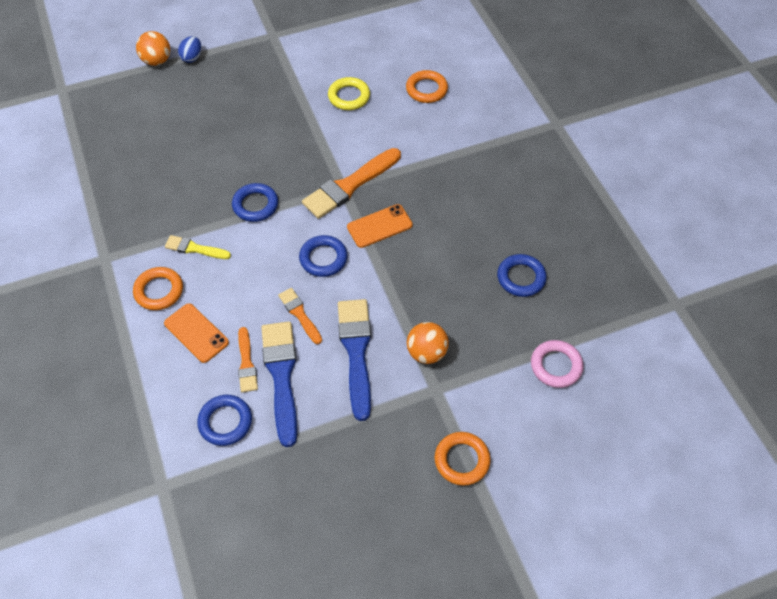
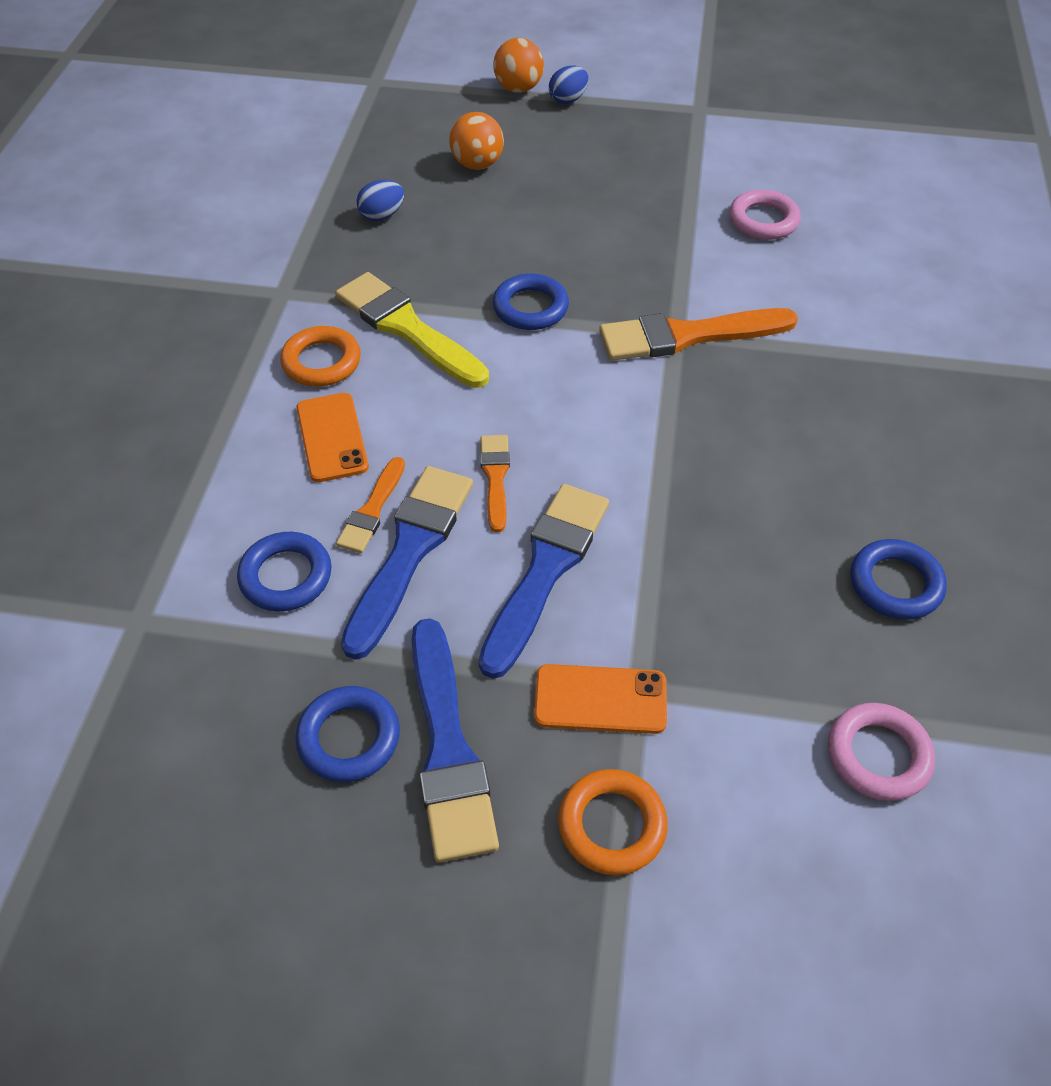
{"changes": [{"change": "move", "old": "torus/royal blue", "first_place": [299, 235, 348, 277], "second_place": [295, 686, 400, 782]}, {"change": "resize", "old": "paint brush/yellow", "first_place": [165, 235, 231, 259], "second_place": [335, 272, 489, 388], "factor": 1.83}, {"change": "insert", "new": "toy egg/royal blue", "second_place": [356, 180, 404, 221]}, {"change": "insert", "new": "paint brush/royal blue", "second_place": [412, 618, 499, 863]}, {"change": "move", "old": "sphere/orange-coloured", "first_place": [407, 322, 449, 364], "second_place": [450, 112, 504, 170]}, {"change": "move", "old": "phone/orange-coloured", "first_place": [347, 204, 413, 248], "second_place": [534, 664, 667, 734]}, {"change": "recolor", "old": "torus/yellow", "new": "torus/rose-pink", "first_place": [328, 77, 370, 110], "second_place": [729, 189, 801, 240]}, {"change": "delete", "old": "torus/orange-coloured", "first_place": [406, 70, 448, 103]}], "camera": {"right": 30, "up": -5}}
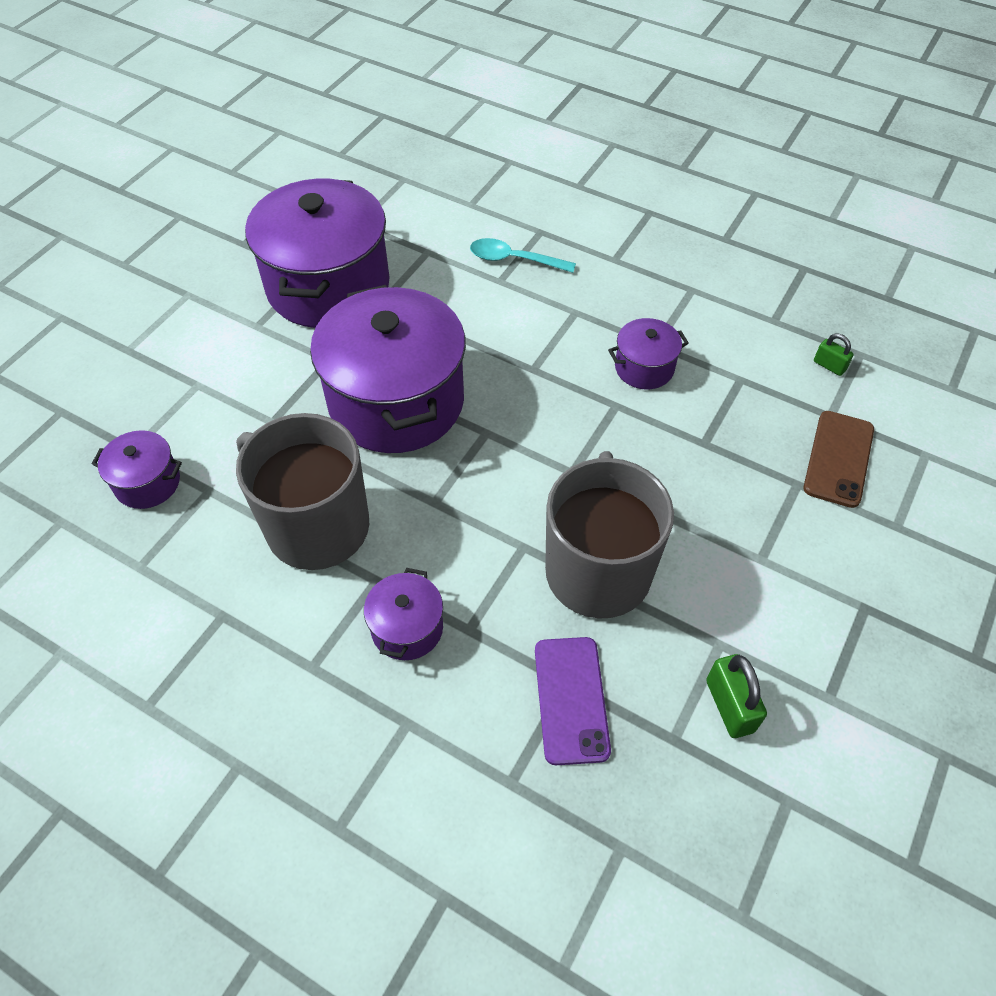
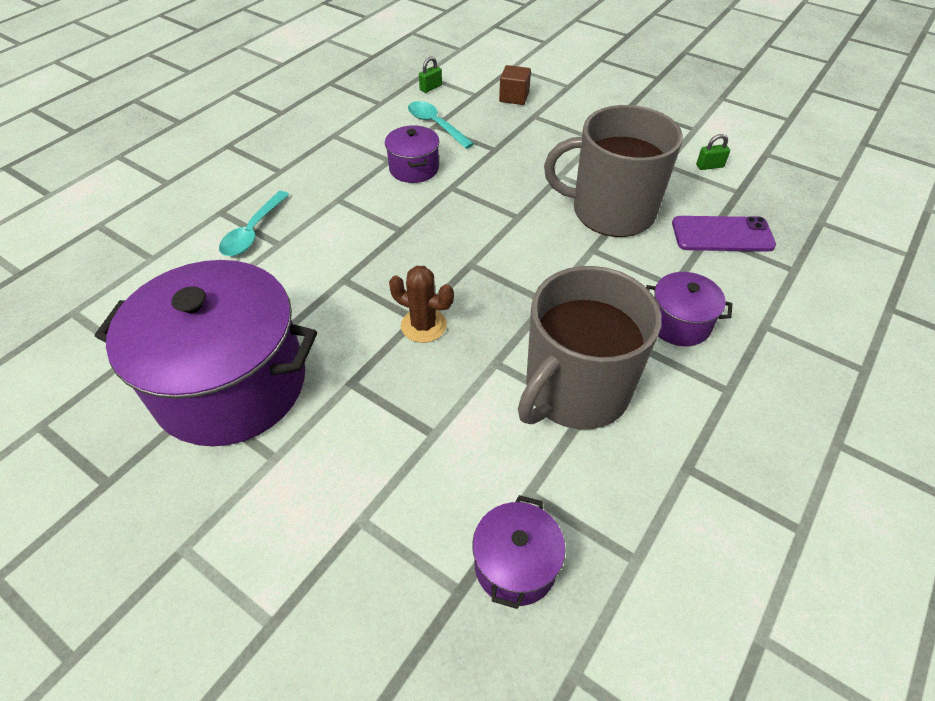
{"changes": [{"change": "replace", "old": "stockpot/royal purple", "new": "cactus/russet", "first_place": [310, 285, 466, 453], "second_place": [389, 266, 454, 343]}, {"change": "insert", "new": "teaspoon/aqua", "second_place": [408, 101, 474, 149]}, {"change": "replace", "old": "phone/russet", "new": "solid cube/russet", "first_place": [804, 411, 874, 508], "second_place": [499, 65, 531, 105]}, {"change": "resize", "old": "lock/green", "first_place": [706, 654, 767, 738], "second_place": [696, 134, 730, 170], "factor": 0.61}], "camera": {"right": -85, "up": -5}}
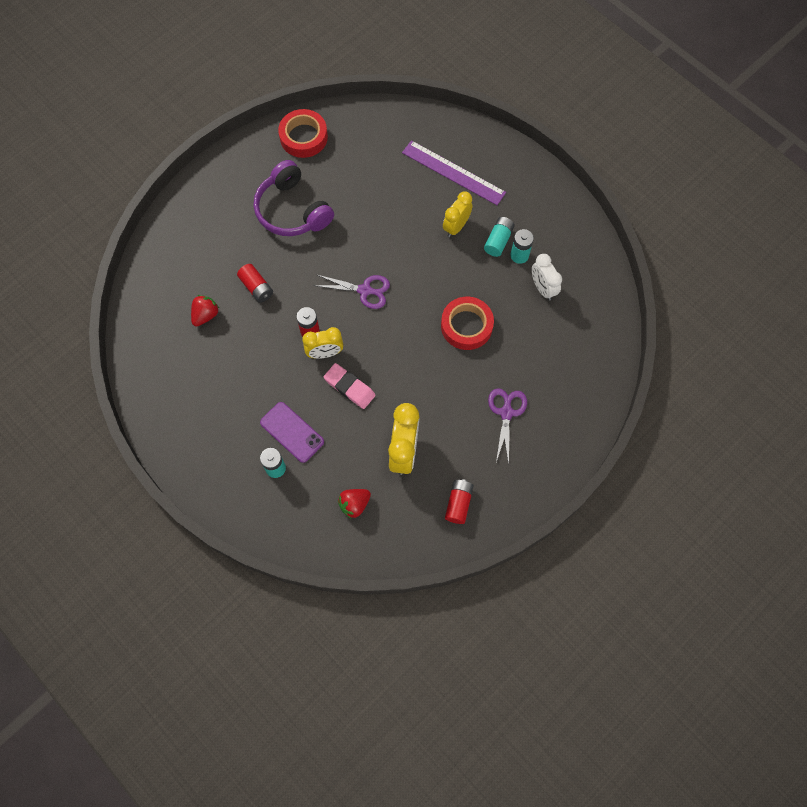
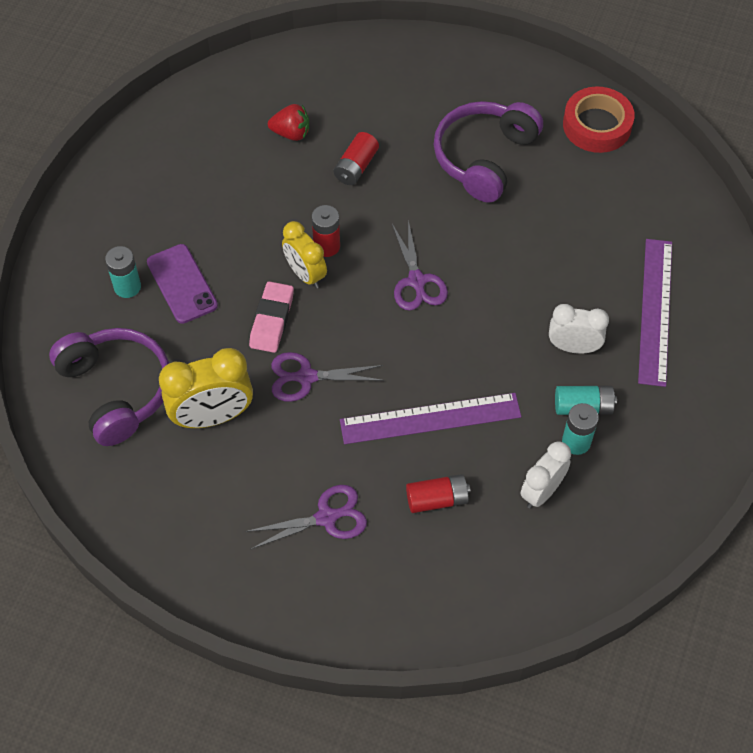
{"changes": [{"change": "replace", "old": "strawberry/scarlet", "new": "headphones/royal purple", "first_place": [338, 489, 371, 519], "second_place": [49, 328, 169, 446]}, {"change": "rotate", "old": "phone/royal purple", "first_place": [260, 402, 324, 463], "second_place": [147, 244, 218, 324], "degrees": -45}, {"change": "insert", "new": "pair of scissors/royal purple", "second_place": [271, 352, 384, 402]}, {"change": "replace", "old": "sticky tape/scarlet", "new": "ruler/royal purple", "first_place": [441, 297, 494, 350], "second_place": [340, 393, 521, 444]}, {"change": "move", "old": "battery/scarlet", "first_place": [445, 479, 474, 524], "second_place": [406, 474, 471, 513]}, {"change": "recolor", "old": "clock/yellow", "new": "clock/pure white", "first_place": [443, 192, 473, 237], "second_place": [549, 304, 609, 354]}], "camera": {"right": 65, "up": -10}}
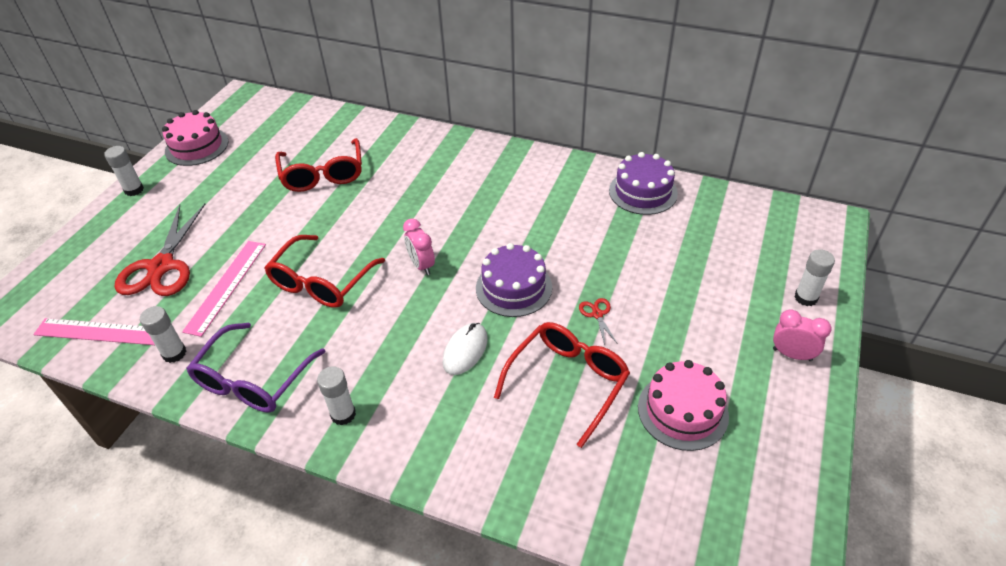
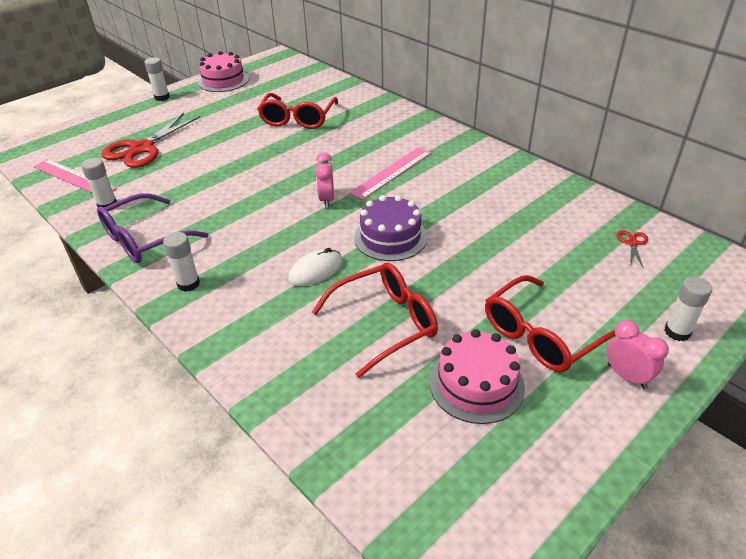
{"changes": [{"change": "move", "old": "ruler/rose-pink", "first_place": [182, 241, 266, 337], "second_place": [349, 147, 432, 200]}, {"change": "move", "old": "spectacles/scarlet", "first_place": [264, 235, 385, 308], "second_place": [485, 275, 616, 372]}, {"change": "move", "old": "pair of scissors/scarlet", "first_place": [579, 298, 617, 345], "second_place": [617, 230, 648, 269]}, {"change": "delete", "old": "cake/royal purple", "first_place": [609, 152, 678, 215]}], "camera": {"right": 25, "up": -5}}
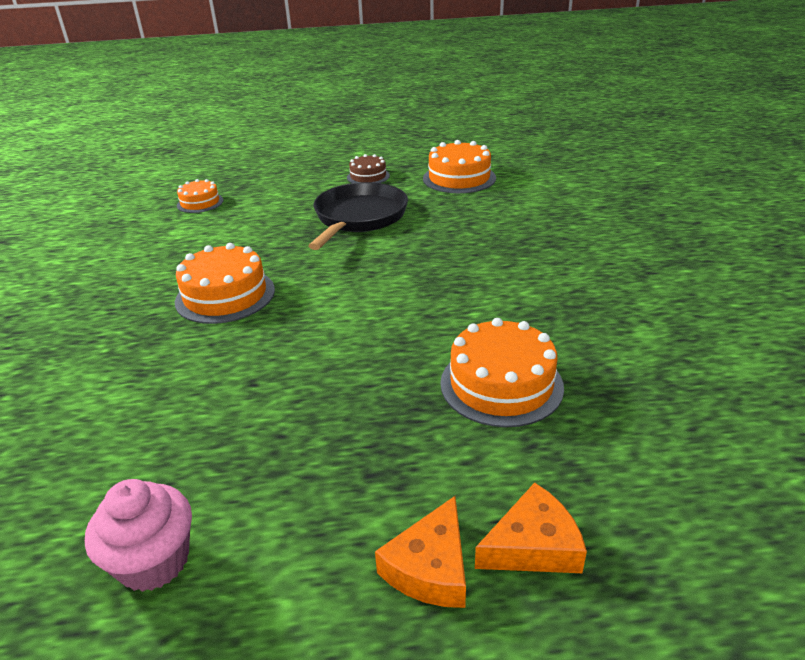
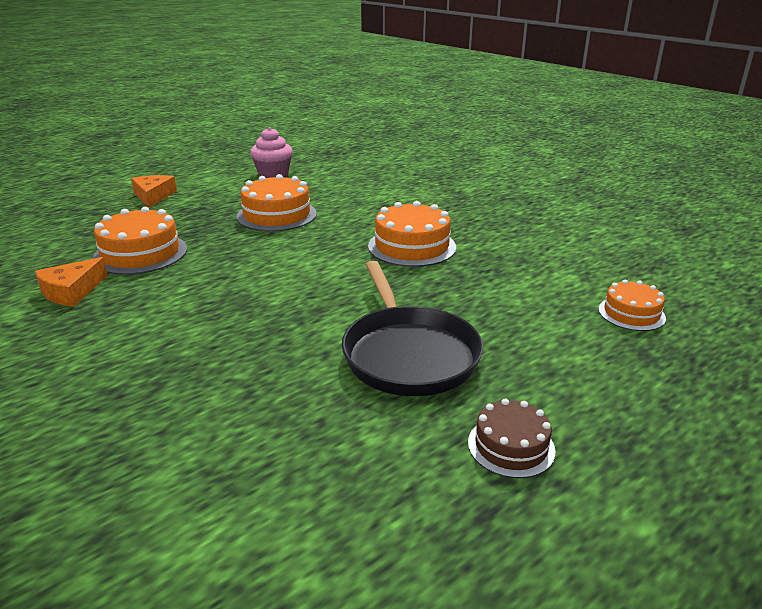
{"changes": [{"change": "move", "old": "piece of cheese/orange-coloured", "first_place": [475, 483, 587, 573], "second_place": [35, 257, 108, 307]}, {"change": "move", "old": "cake/orange-coloured", "first_place": [423, 140, 496, 193], "second_place": [237, 174, 317, 231]}], "camera": {"right": 145, "up": -5}}
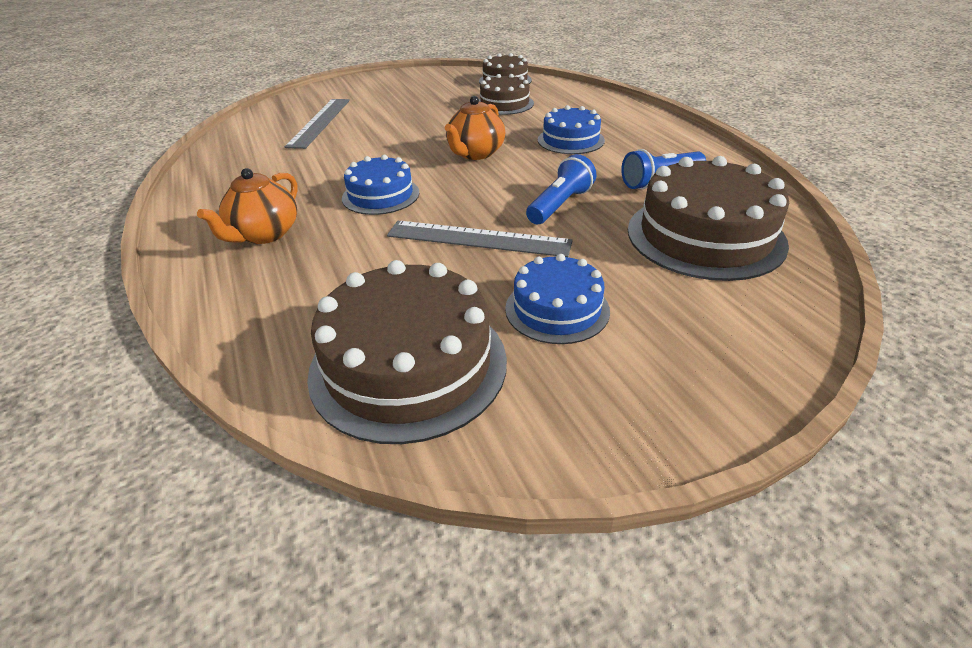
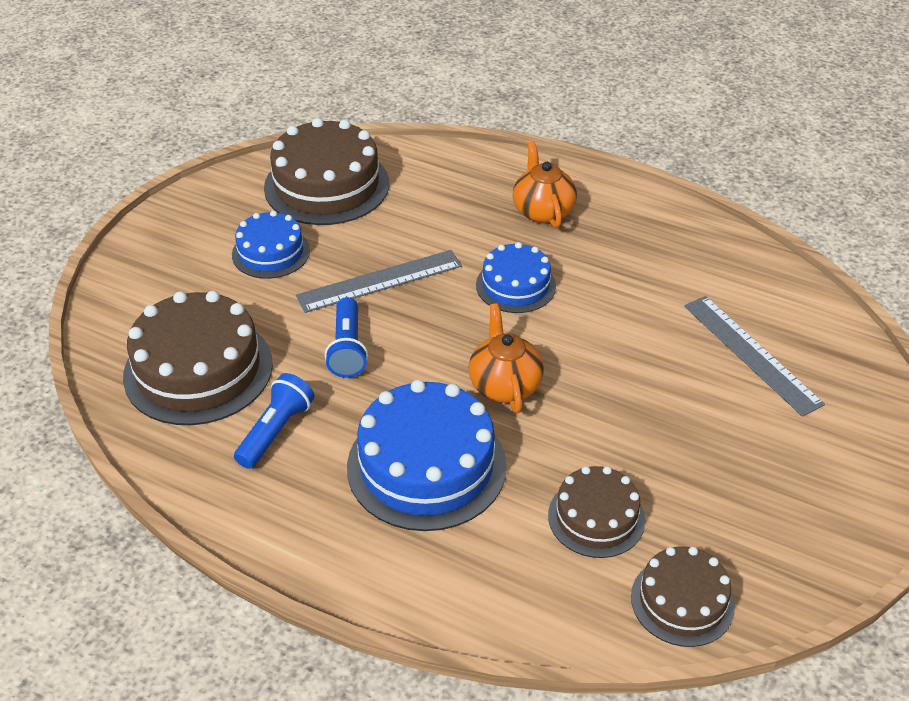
{"changes": [{"change": "resize", "old": "cake/royal blue", "first_place": [538, 105, 605, 154], "second_place": [347, 380, 507, 531], "factor": 1.71}], "camera": {"right": 140, "up": 5}}
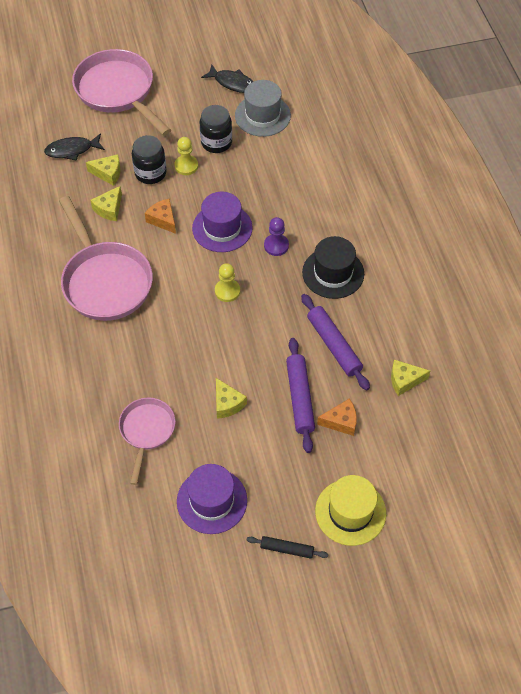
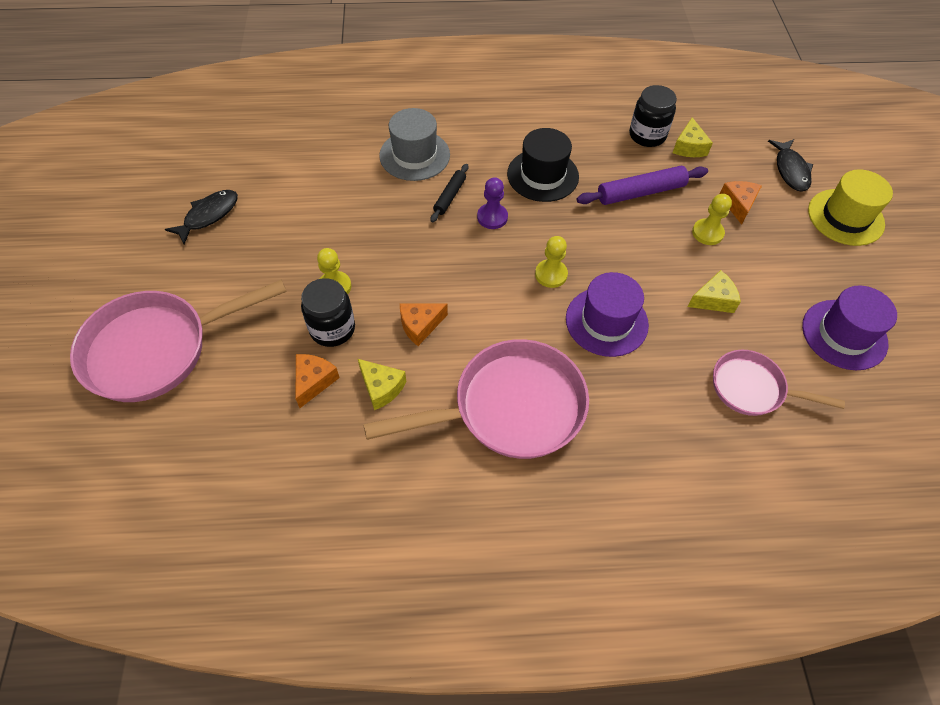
{"changes": [{"change": "recolor", "old": "piece of cheese/yellow", "new": "piece of cheese/orange-coloured", "first_place": [86, 154, 121, 186], "second_place": [295, 354, 340, 408]}, {"change": "move", "old": "tall hat/gray", "first_place": [235, 80, 291, 137], "second_place": [379, 108, 450, 181]}, {"change": "move", "old": "dough roller/jet-black", "first_place": [247, 536, 328, 559], "second_place": [430, 164, 468, 223]}, {"change": "move", "old": "tall hat/royal purple", "first_place": [192, 192, 253, 252], "second_place": [566, 272, 649, 357]}, {"change": "move", "old": "jar/jet-black", "first_place": [200, 105, 232, 153], "second_place": [629, 85, 677, 147]}, {"change": "replace", "old": "dough roller/royal purple", "new": "game pawn/yellow", "first_place": [286, 338, 315, 453], "second_place": [692, 194, 732, 245]}, {"change": "move", "old": "fish figure/jet-black", "first_place": [44, 133, 105, 161], "second_place": [768, 139, 813, 192]}], "camera": {"right": -80, "up": 0}}
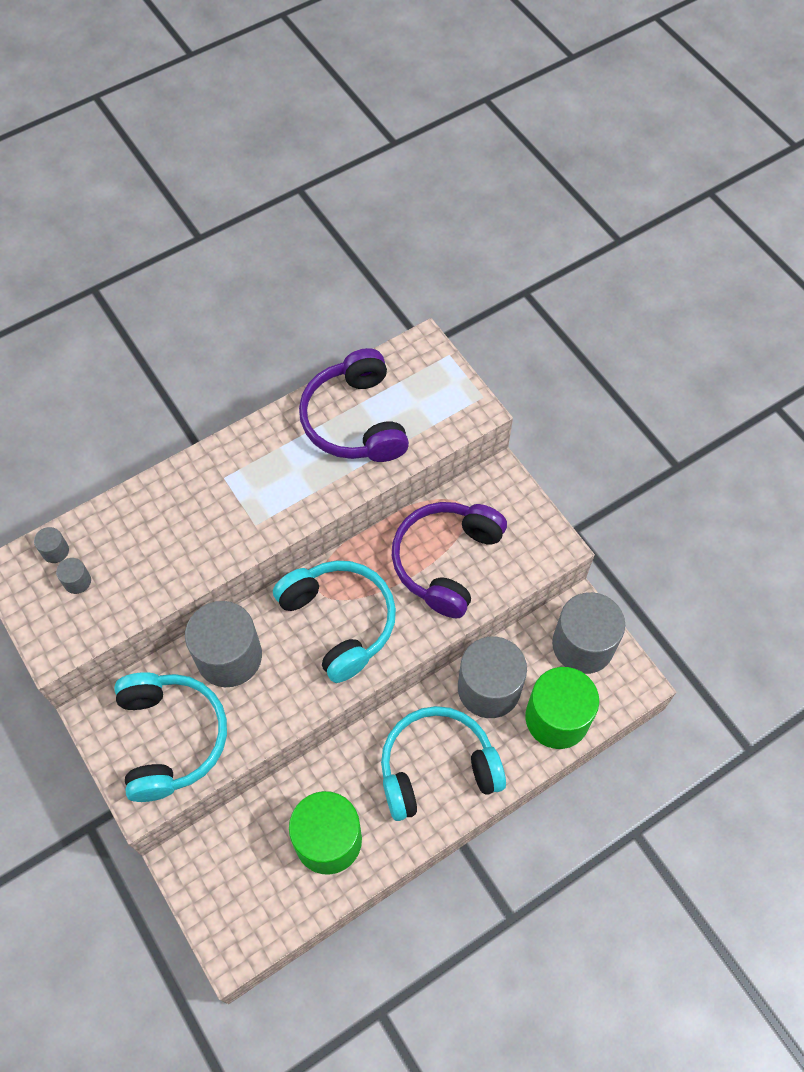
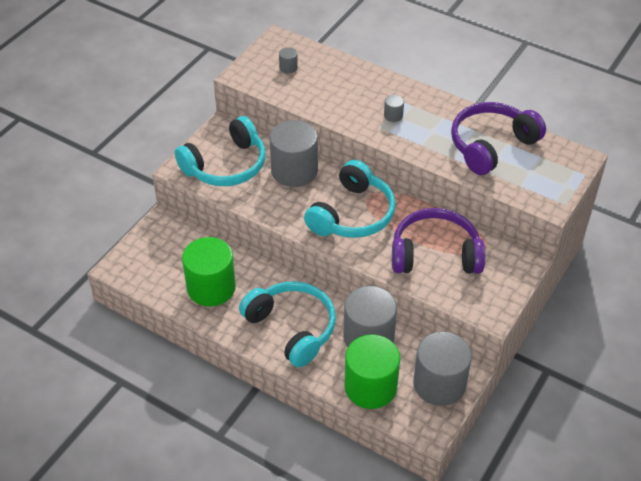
{"changes": [{"change": "move", "old": "cylinder/gray", "first_place": [34, 527, 69, 563], "second_place": [384, 95, 404, 122]}], "camera": {"right": 65, "up": -15}}
